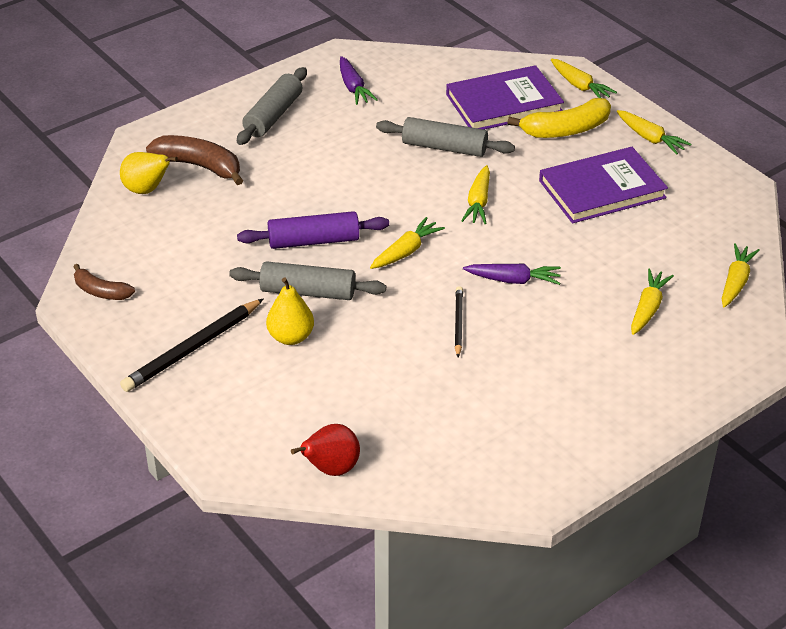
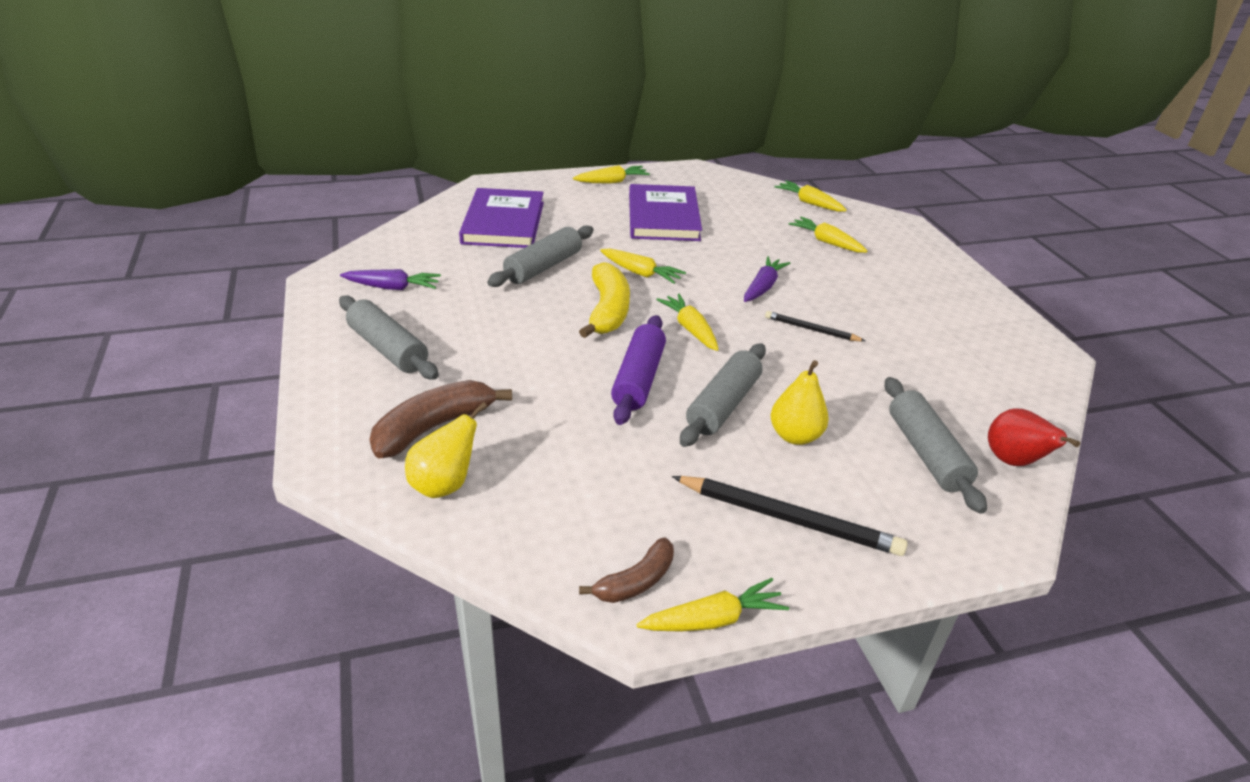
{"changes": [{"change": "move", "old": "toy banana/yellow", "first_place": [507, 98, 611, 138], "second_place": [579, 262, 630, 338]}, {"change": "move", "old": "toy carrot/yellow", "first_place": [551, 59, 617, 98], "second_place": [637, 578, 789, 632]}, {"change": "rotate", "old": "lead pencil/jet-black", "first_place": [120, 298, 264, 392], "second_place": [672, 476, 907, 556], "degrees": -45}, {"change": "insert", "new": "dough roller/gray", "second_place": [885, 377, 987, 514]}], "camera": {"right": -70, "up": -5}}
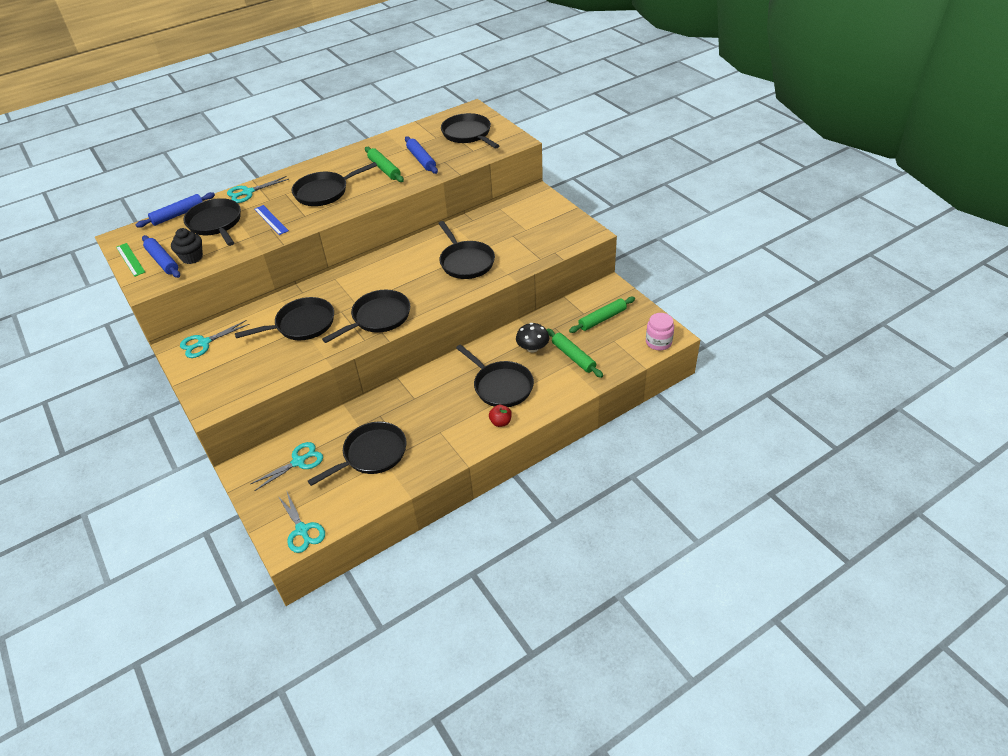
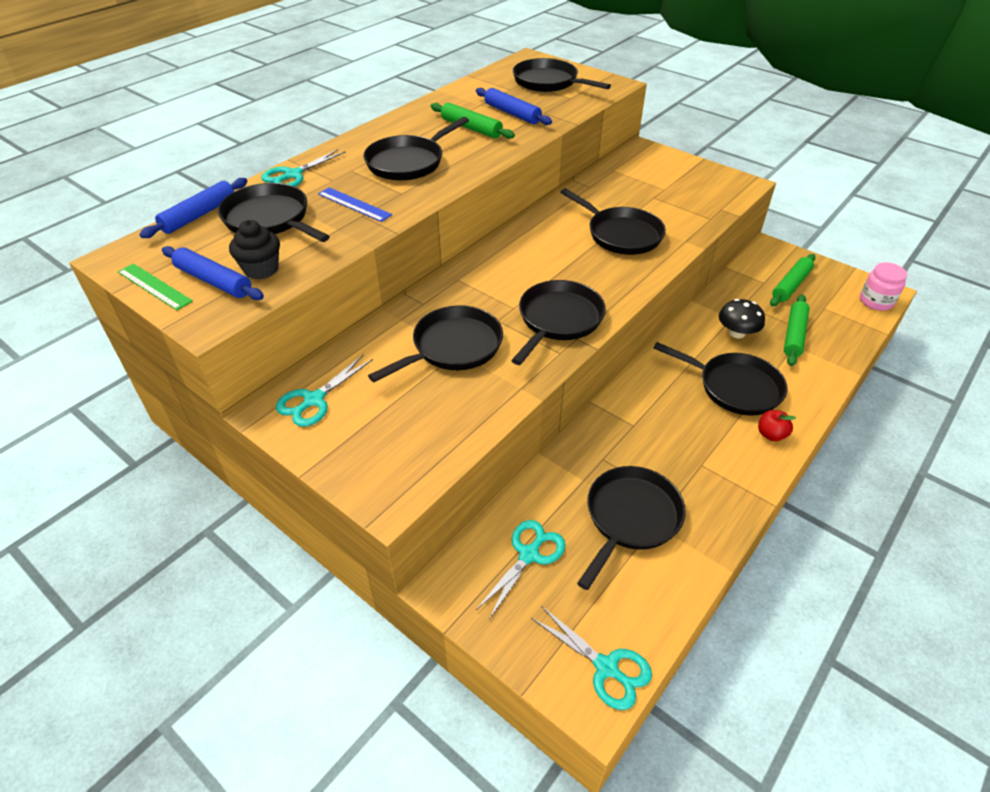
{"changes": [{"change": "rotate", "old": "dough roller/green", "first_place": [546, 329, 603, 378], "second_place": [784, 295, 810, 366], "degrees": 75}], "camera": {"right": -20, "up": 0}}
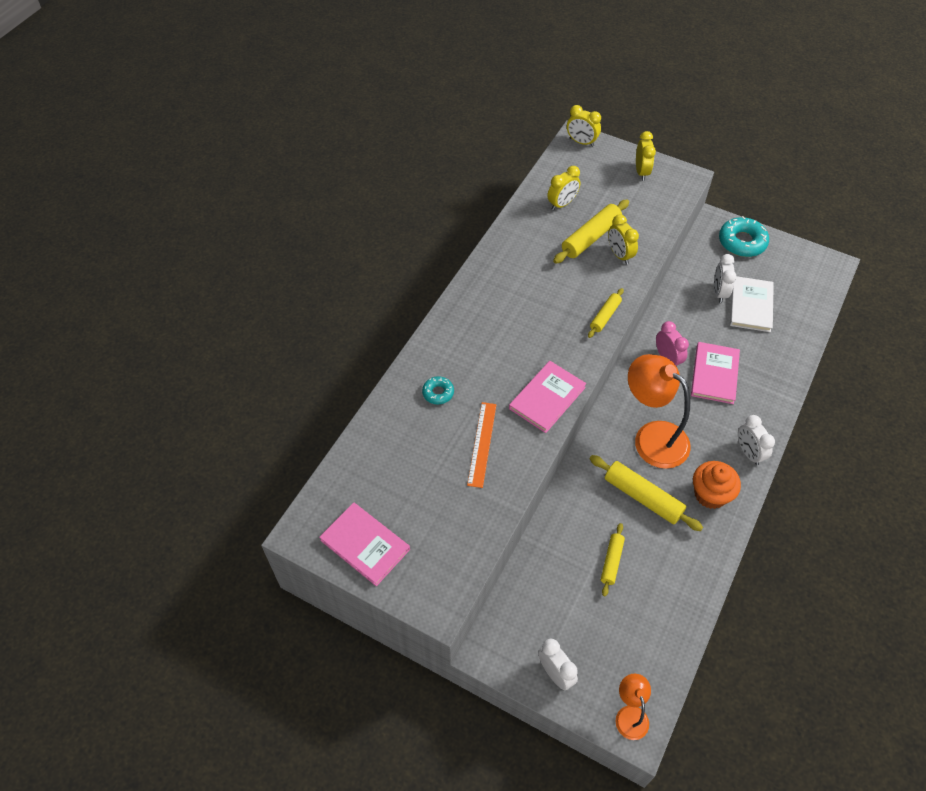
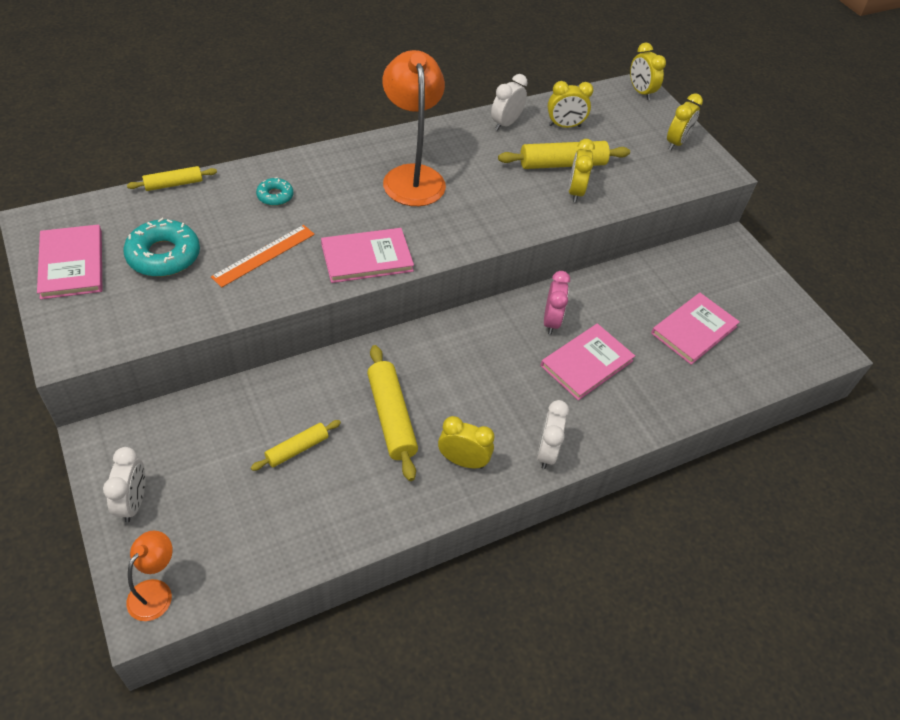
{"changes": [{"change": "move", "old": "glazed donut/aqua", "first_place": [719, 216, 769, 257], "second_place": [123, 218, 200, 277]}, {"change": "move", "old": "dough roller/yellow", "first_place": [588, 288, 624, 338], "second_place": [127, 166, 217, 191]}, {"change": "move", "old": "desk lamp/orange-coloured", "first_place": [628, 354, 691, 469], "second_place": [383, 50, 446, 206]}, {"change": "replace", "old": "muffin/orange-coloured", "new": "clock/yellow", "first_place": [693, 461, 741, 509], "second_place": [438, 416, 495, 469]}, {"change": "move", "old": "clock/pure white", "first_place": [714, 254, 736, 303], "second_place": [491, 74, 527, 130]}, {"change": "recolor", "old": "book/pure white", "new": "book/rose-pink", "first_place": [730, 276, 774, 332], "second_place": [651, 293, 740, 365]}], "camera": {"right": 30, "up": -5}}
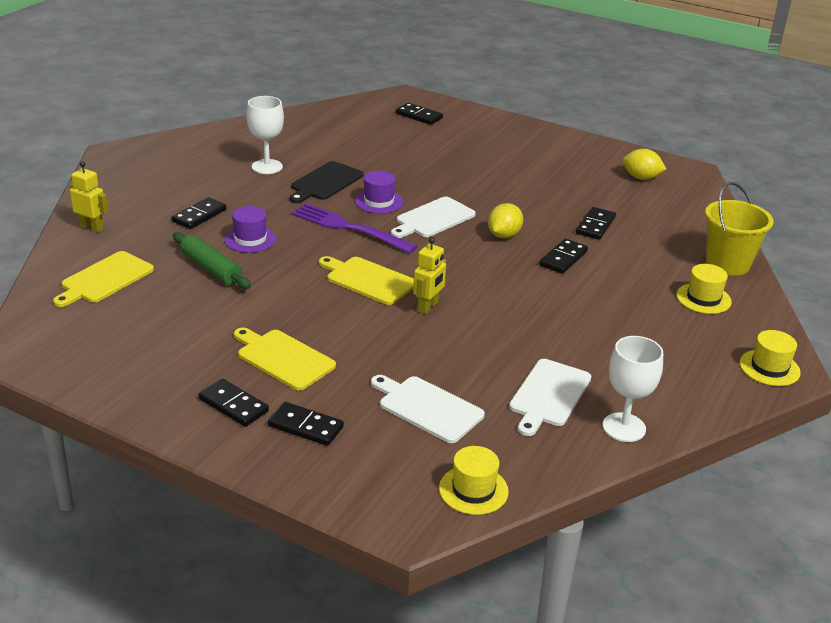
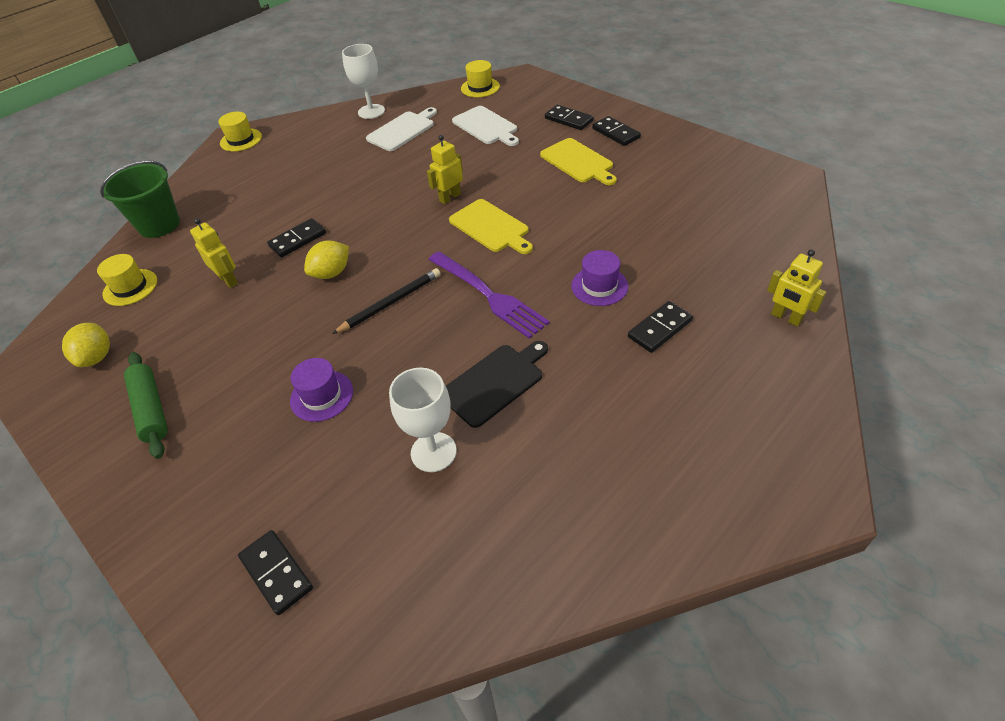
{"changes": [{"change": "rotate", "old": "lemon/yellow", "first_place": [623, 149, 666, 180], "second_place": [62, 323, 110, 367], "degrees": 45}, {"change": "move", "old": "tall hat/yellow", "first_place": [676, 264, 732, 314], "second_place": [97, 254, 157, 306]}, {"change": "recolor", "old": "bucket/yellow", "new": "bucket/green", "first_place": [705, 182, 774, 276], "second_place": [100, 161, 180, 238]}, {"change": "move", "old": "dough roller/green", "first_place": [173, 232, 251, 289], "second_place": [124, 352, 168, 459]}, {"change": "replace", "old": "domino tile/jet-black", "new": "robot/yellow", "first_place": [576, 207, 616, 240], "second_place": [190, 218, 238, 288]}, {"change": "move", "old": "tall hat/royal purple", "first_place": [355, 171, 403, 214], "second_place": [290, 358, 353, 422]}, {"change": "replace", "old": "bread board/pure white", "new": "lead pencil/jet-black", "first_place": [391, 197, 476, 238], "second_place": [332, 268, 441, 334]}, {"change": "move", "old": "goblet/pure white", "first_place": [247, 96, 284, 174], "second_place": [389, 368, 457, 472]}, {"change": "delete", "old": "bread board/yellow", "first_place": [53, 251, 154, 307]}], "camera": {"right": -160, "up": 15}}
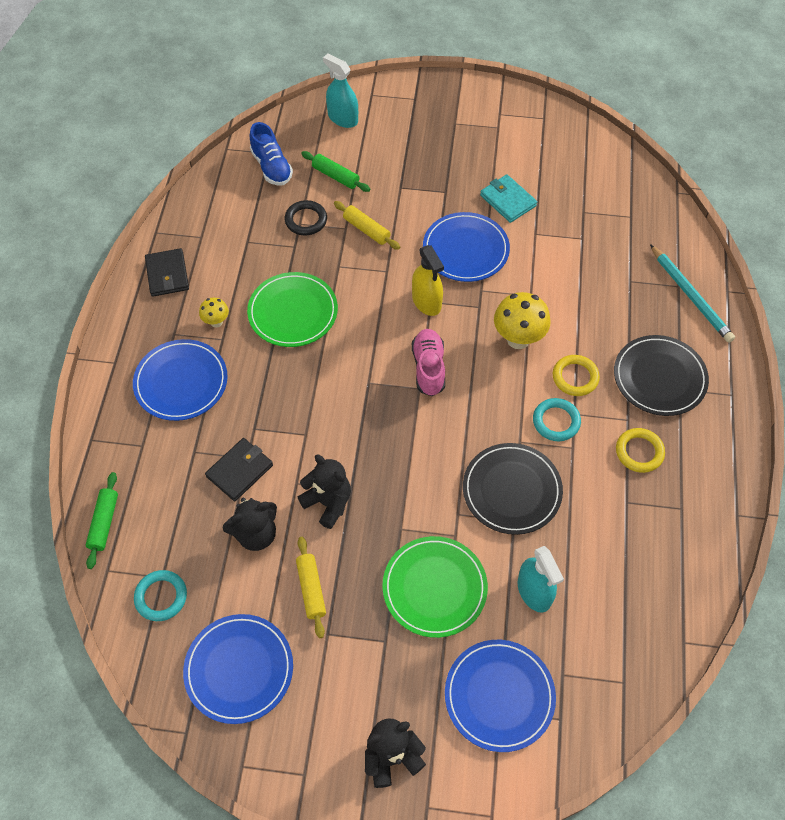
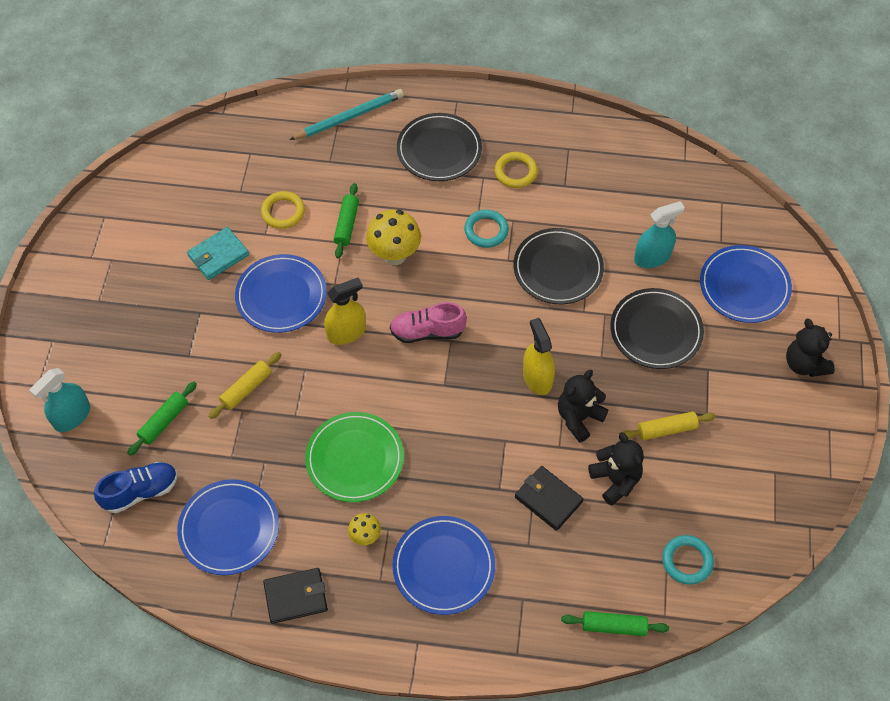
{"changes": [{"change": "move", "old": "flat dish/royal blue", "first_place": [183, 614, 293, 724], "second_place": [177, 479, 279, 575]}, {"change": "move", "old": "torus/yellow", "first_place": [553, 355, 600, 396], "second_place": [261, 191, 305, 229]}, {"change": "insert", "new": "dough roller/green", "second_place": [334, 183, 359, 258]}, {"change": "insert", "new": "sprayer/yellow", "second_place": [523, 318, 555, 395]}, {"change": "recolor", "old": "flat dish/green", "new": "flat dish/jet-black", "first_place": [382, 536, 488, 638], "second_place": [610, 288, 704, 369]}, {"change": "delete", "old": "torus/jet-black", "first_place": [285, 200, 327, 235]}], "camera": {"right": -90, "up": 0}}
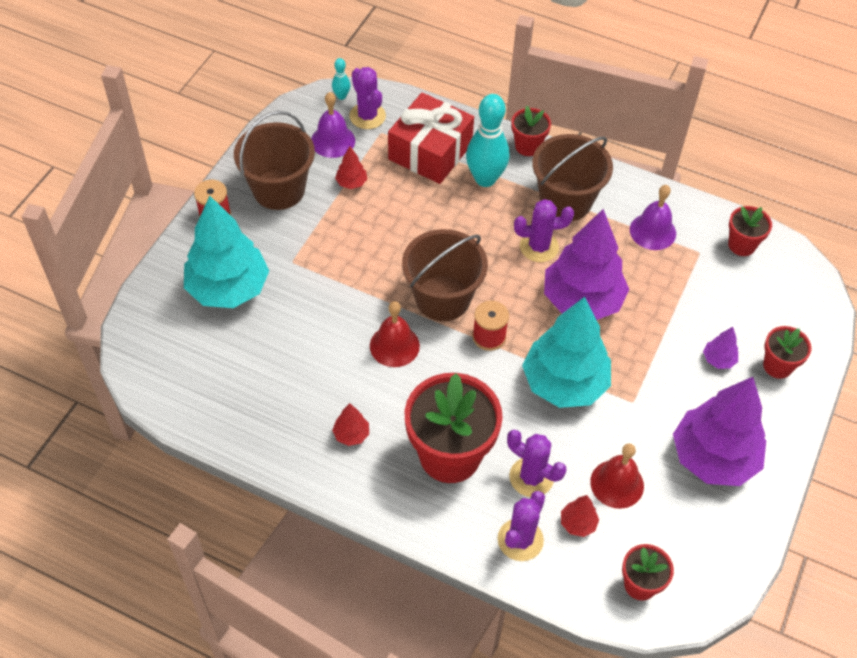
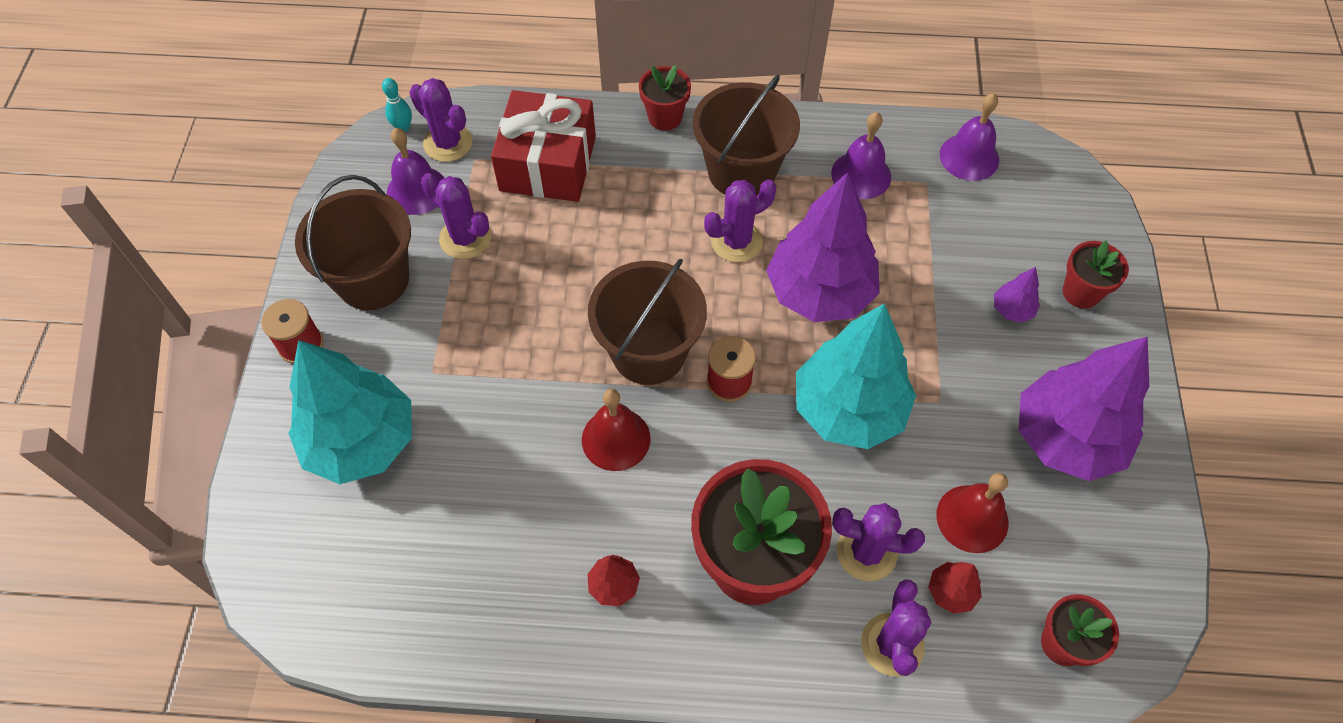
{"changes": [{"change": "replace", "old": "fir tree/scarlet", "new": "cactus/royal purple", "first_place": [335, 146, 367, 189], "second_place": [421, 173, 491, 259]}, {"change": "replace", "old": "flower pot/scarlet", "new": "hand bell/royal purple", "first_place": [728, 206, 772, 256], "second_place": [940, 93, 999, 181]}, {"change": "delete", "old": "skittle/aqua", "first_place": [466, 94, 510, 187]}], "camera": {"right": -20, "up": 5}}
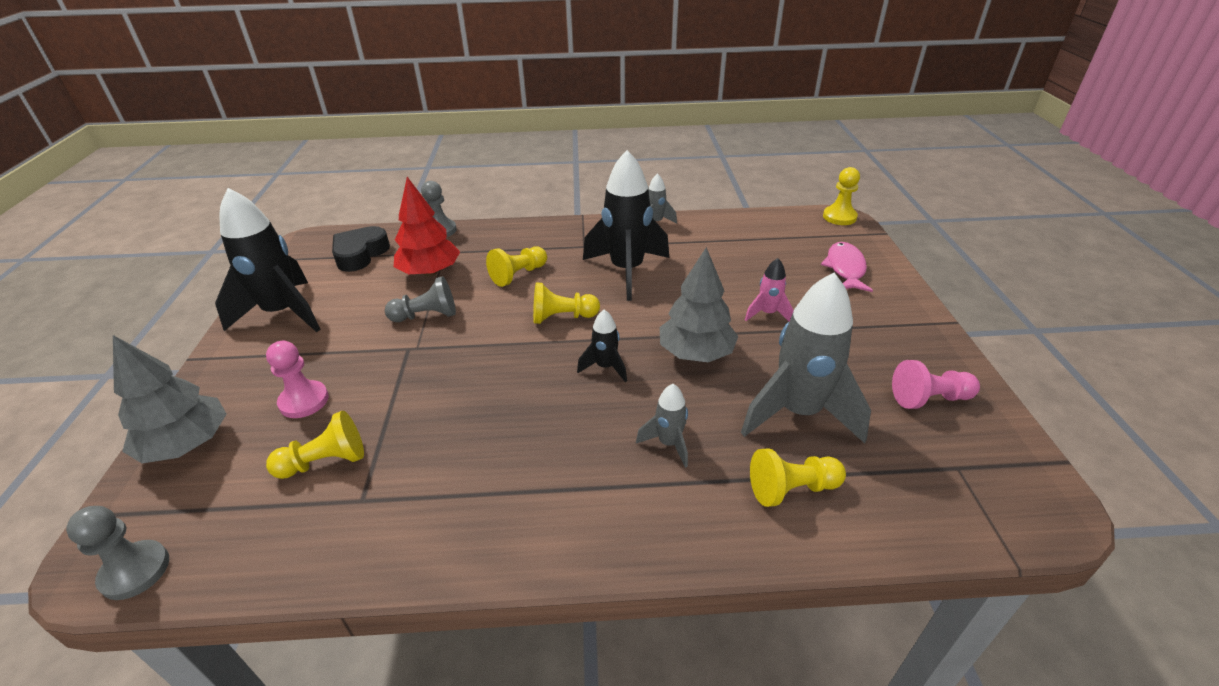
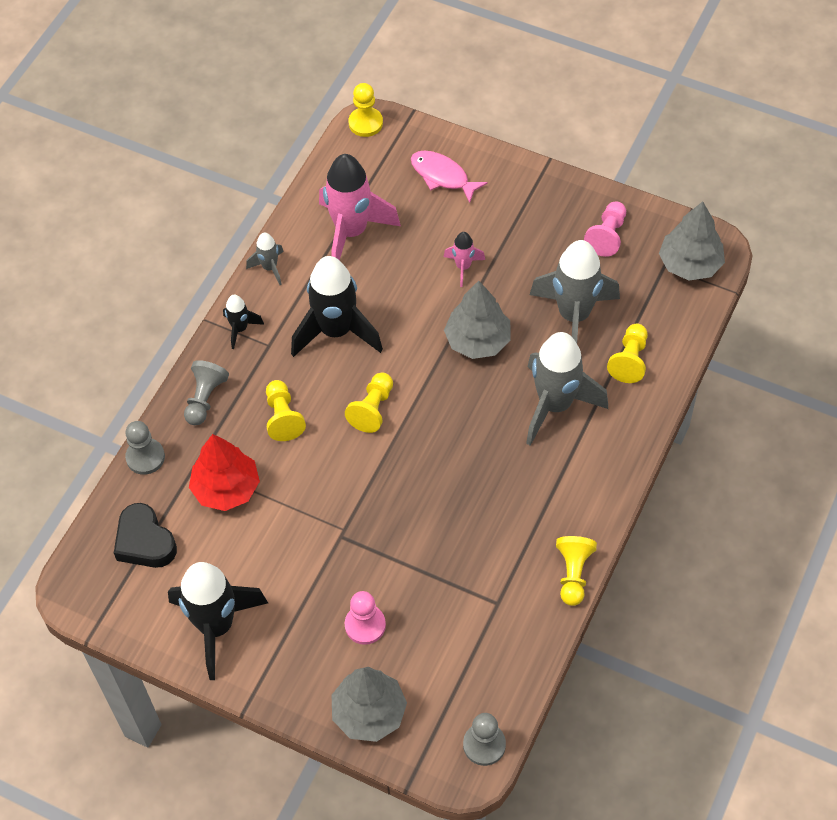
{"changes": [{"change": "move", "old": "game pawn/gray", "first_place": [385, 276, 456, 322], "second_place": [184, 360, 229, 425]}, {"change": "move", "old": "spaceship/jet-black", "first_place": [577, 310, 627, 382], "second_place": [223, 295, 264, 349]}, {"change": "insert", "new": "spaceship/rose-pink", "second_place": [319, 154, 401, 260]}, {"change": "resize", "old": "spaceship/gray", "first_place": [636, 384, 688, 468], "second_place": [526, 332, 608, 446], "factor": 2.11}, {"change": "move", "old": "game pawn/yellow", "first_place": [266, 410, 364, 479], "second_place": [556, 536, 597, 606]}, {"change": "insert", "new": "fir tree/gray", "second_place": [659, 202, 725, 281]}], "camera": {"right": -60, "up": 20}}
